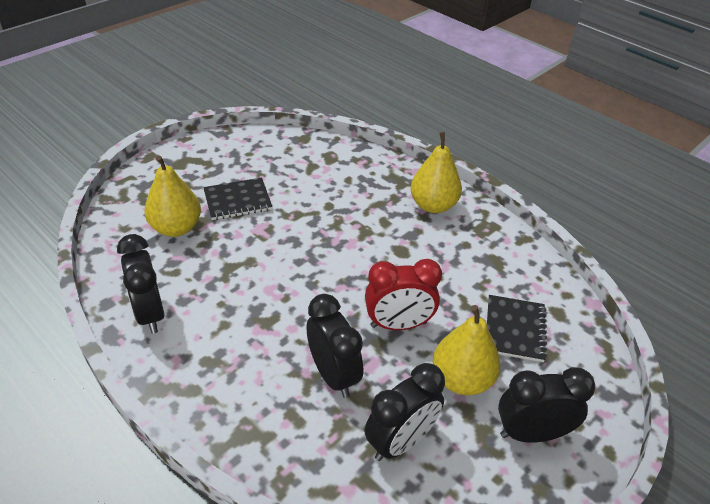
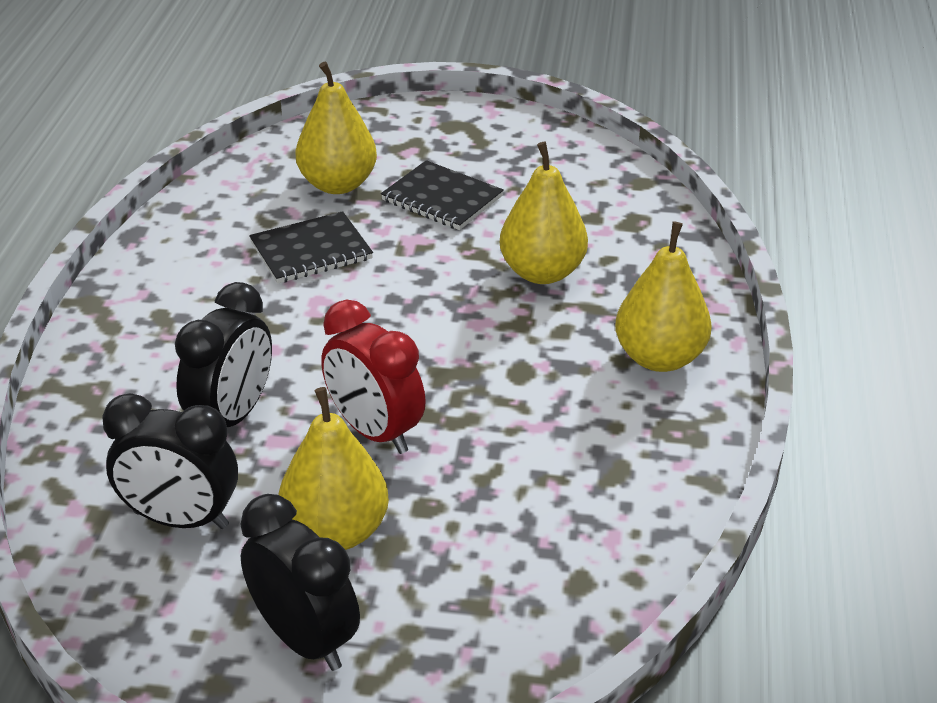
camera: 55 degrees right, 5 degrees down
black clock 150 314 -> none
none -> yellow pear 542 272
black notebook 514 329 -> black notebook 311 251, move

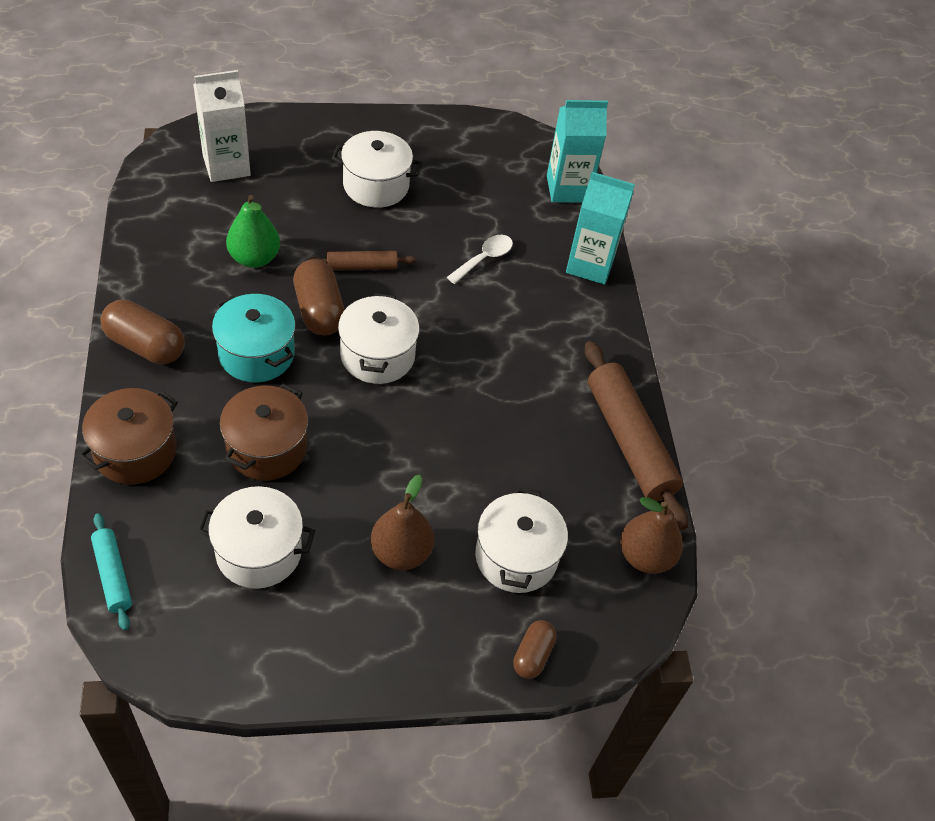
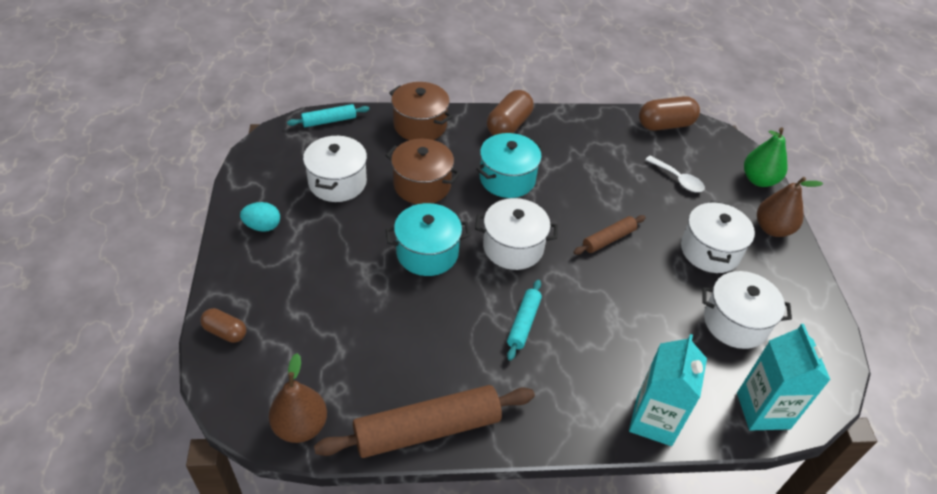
camera: 95 degrees right, 5 degrees down
white carton 226 166 -> none
none -> turquoise egg 262 226
none -> turquoise pot 427 253
none -> turquoise rolling pin 523 323
green pear 254 258 -> green pear 759 180, move
brown capsule 319 310 -> brown capsule 665 125, move
brown pear 401 552 -> brown pear 772 229, move
white spoon 484 258 -> white spoon 678 179, move
white pot 516 557 -> white pot 735 322, move
brown rolling pin 361 266 -> brown rolling pin 608 239, 60 degrees clockwise

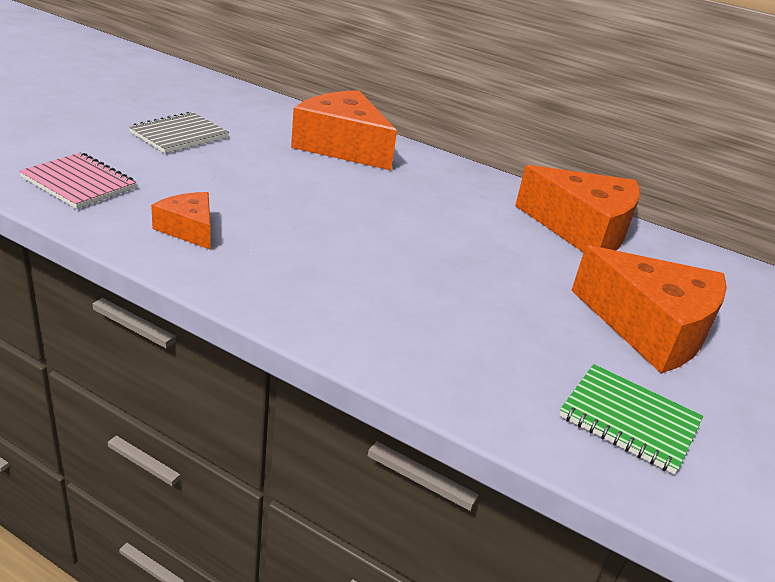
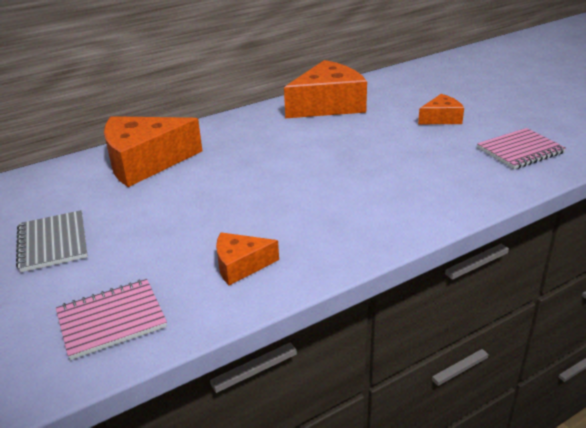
camera: 55 degrees left, 0 degrees up
green notebook 629 420 -> pink notebook 520 150
orange cheese 650 328 -> orange cheese 441 118, x0.51

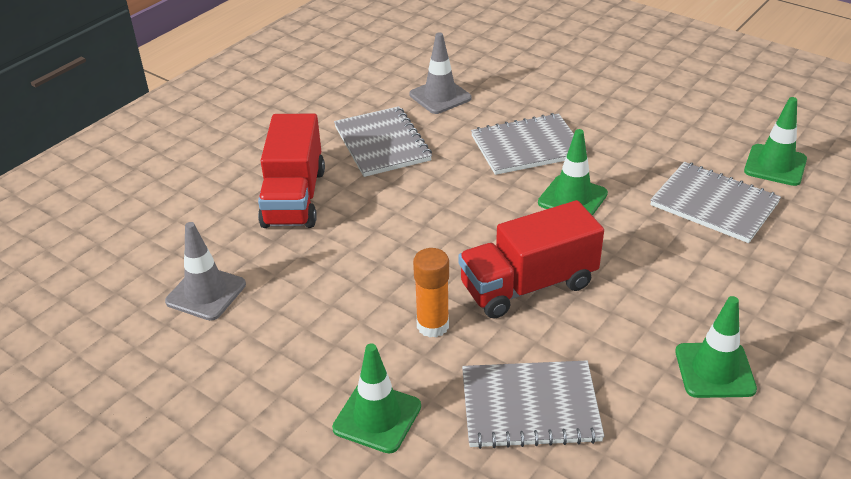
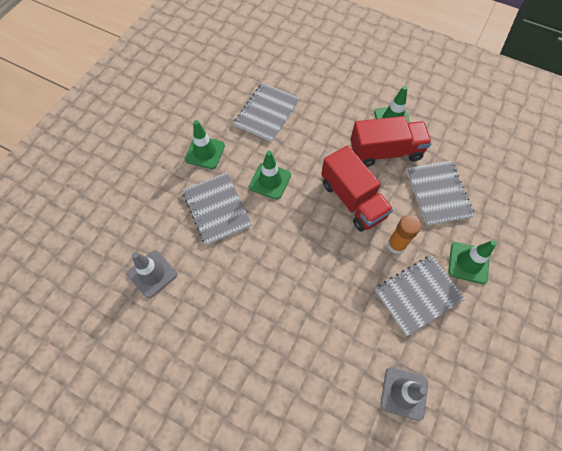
camera: 100 degrees left, 25 degrees up
red truck 294 198 -> red truck 385 152, move
grey notebook 382 144 -> grey notebook 418 295, move
green traffic cone 775 165 -> green traffic cone 205 152, move

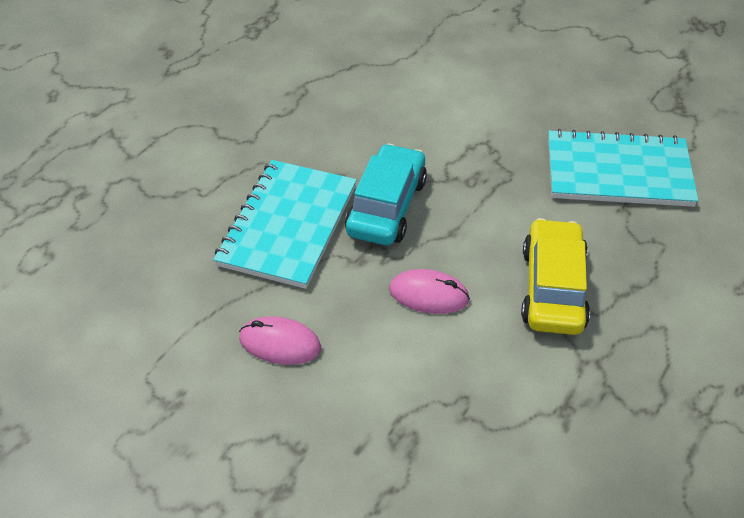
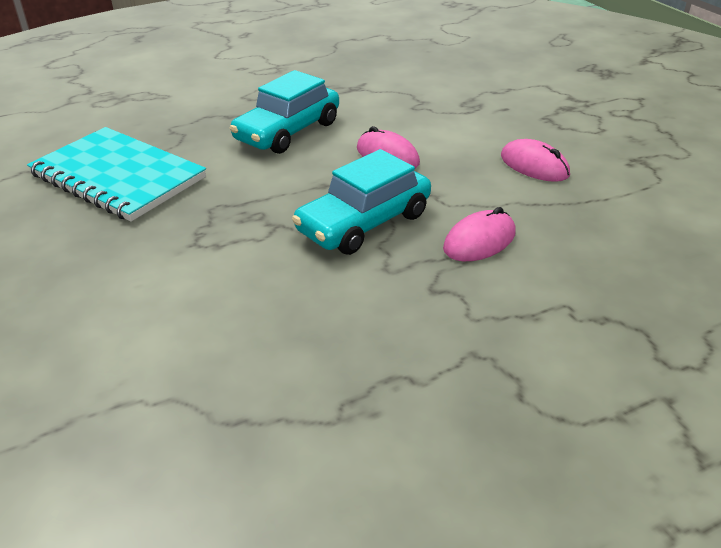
camera: 150 degrees left, 10 degrees down
turquoise notebook 288 225 -> pink mouse 479 241
yellow car 552 288 -> turquoise car 287 131

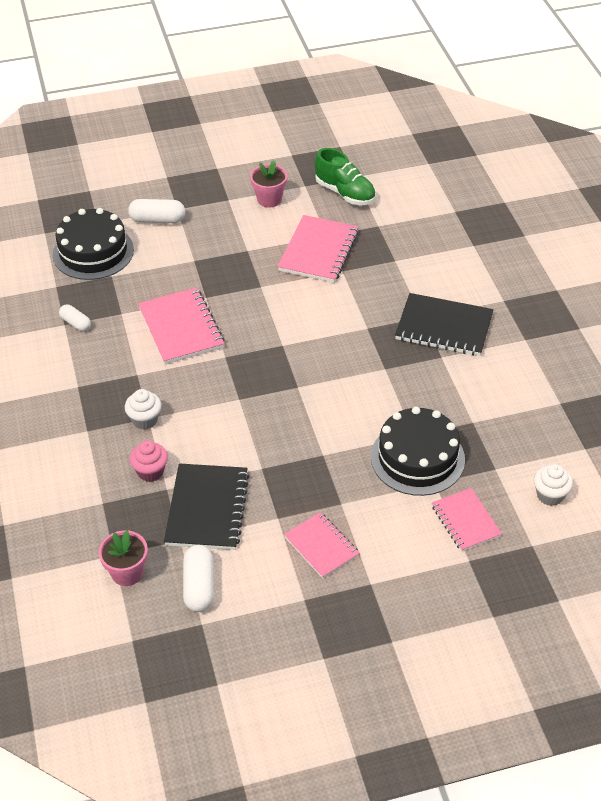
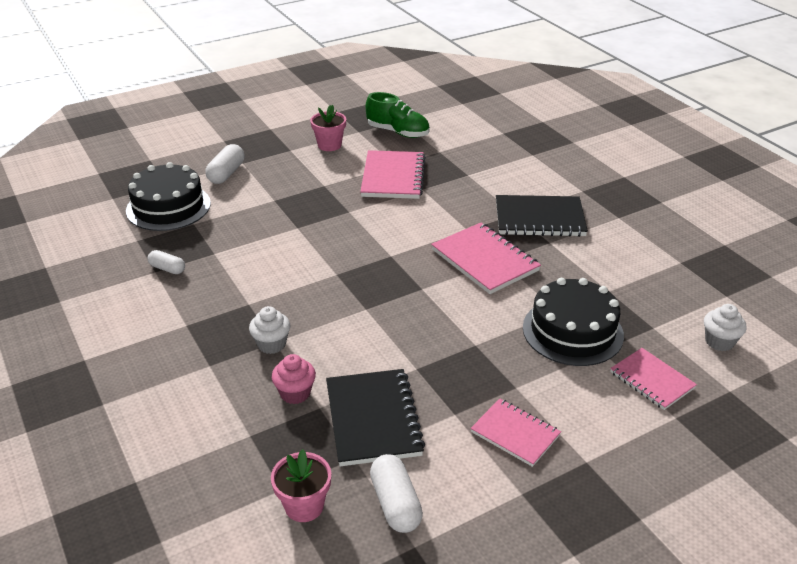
camera: 15 degrees left, 10 degrees down
pink notebook 181 328 -> pink notebook 485 260, move
white capsule 157 220 -> white capsule 226 173, 60 degrees counterclockwise

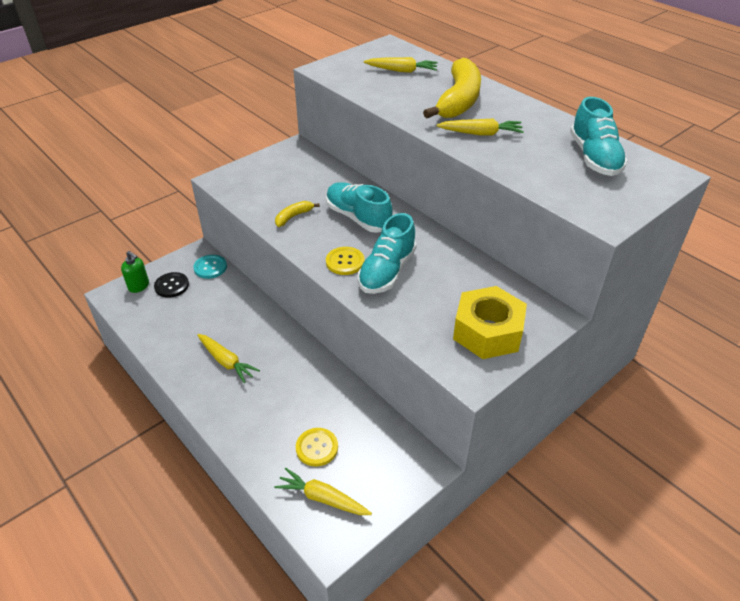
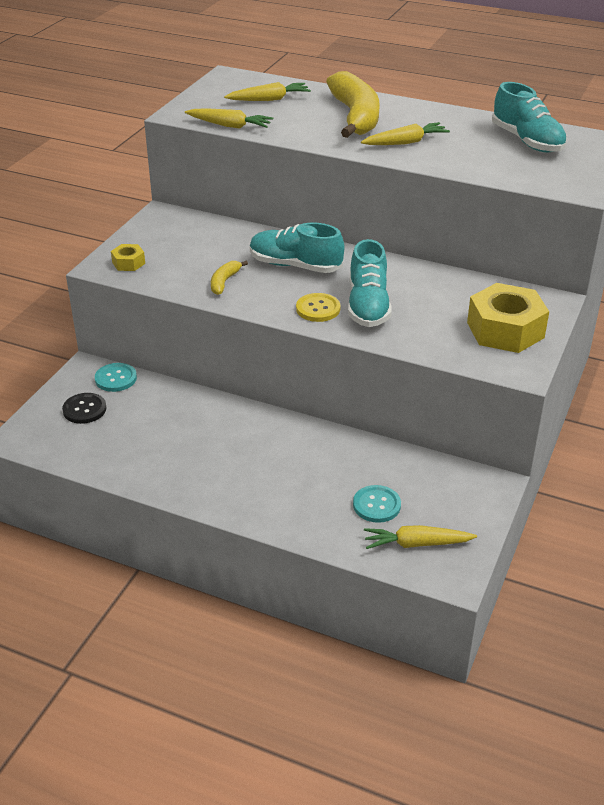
camera: 25 degrees left, 5 degrees down
green soap dispenser 139 286 -> none
none -> yellow nut 128 263
yellow carrot 226 361 -> yellow carrot 230 125, move
yellow button 317 448 -> turquoise button 376 505

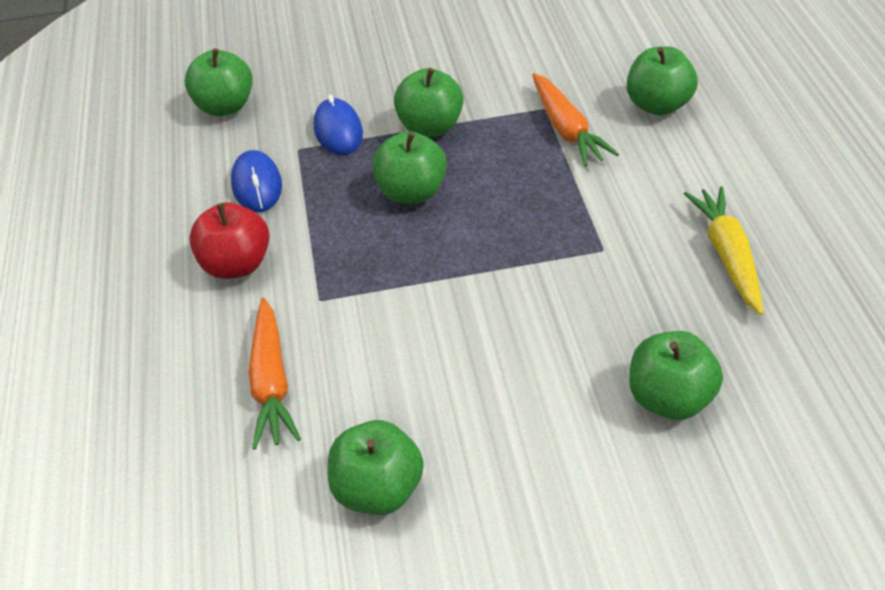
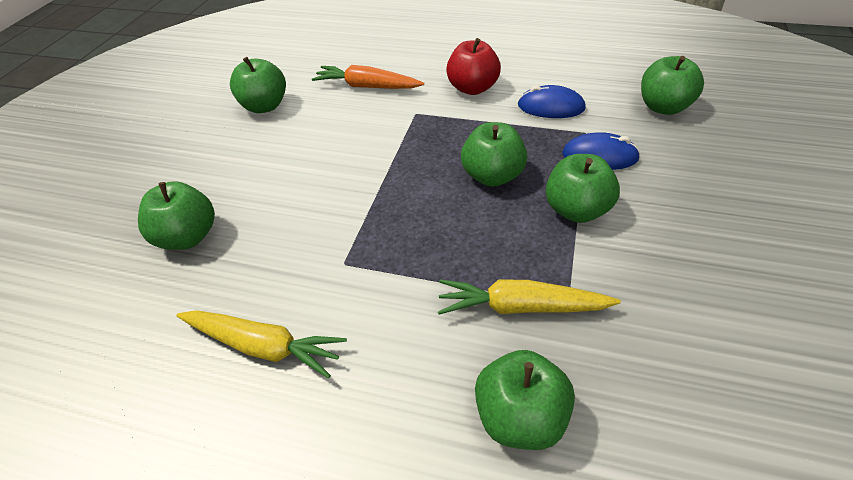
camera: 115 degrees right, 0 degrees up
orange carrot 566 129 -> yellow carrot 521 307

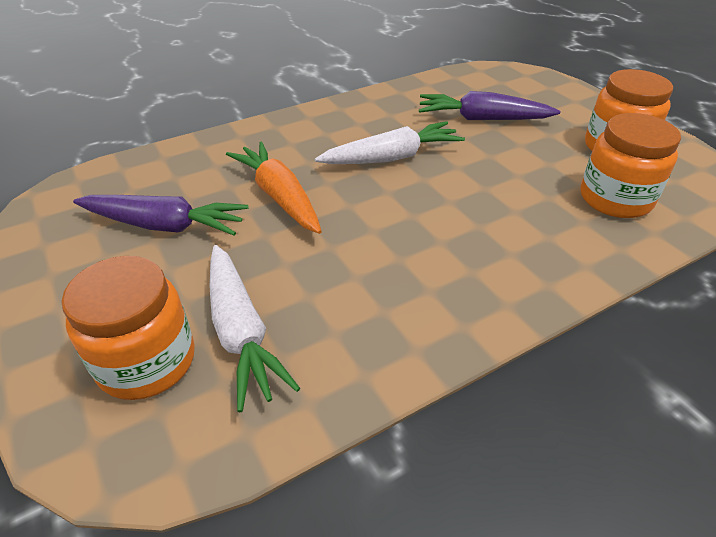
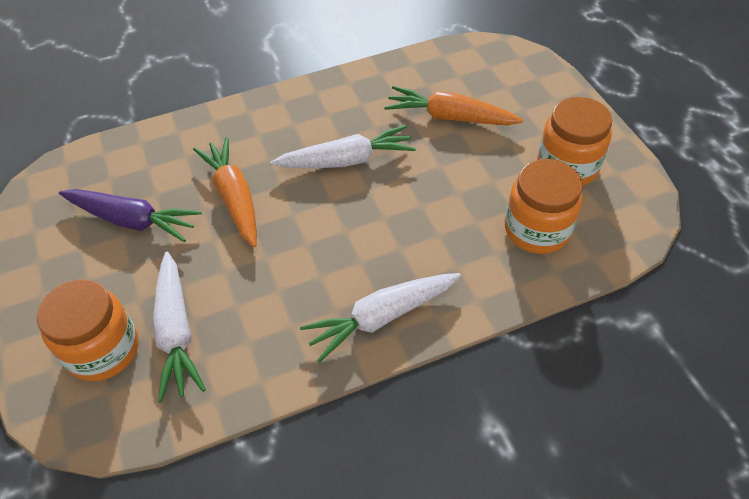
camera: 10 degrees right, 10 degrees up
none -> white carrot 382 317
purple carrot 482 119 -> orange carrot 450 117

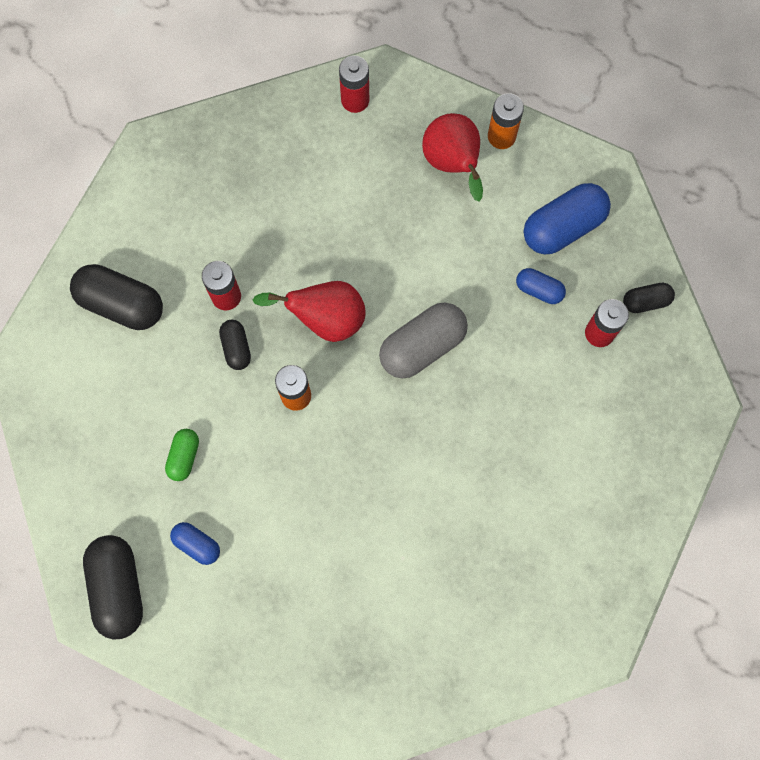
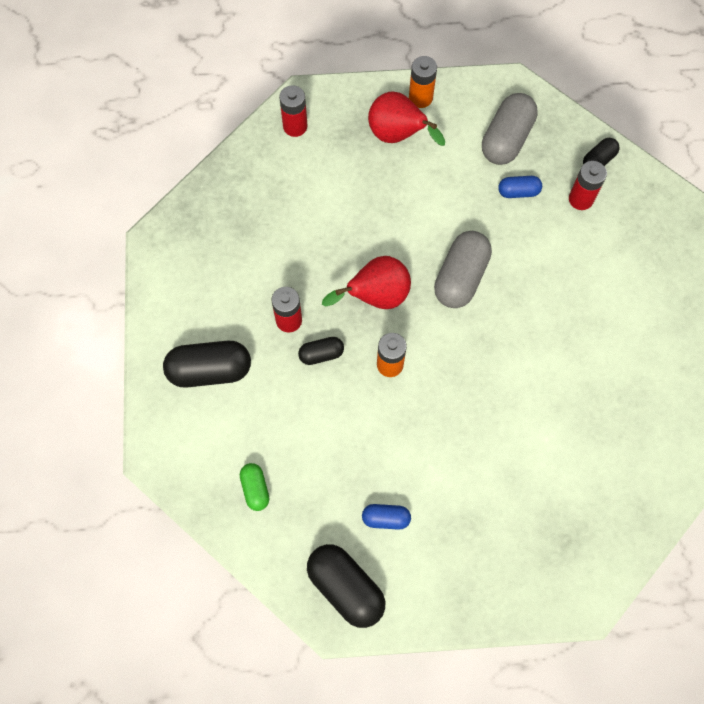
camera: 30 degrees left, 5 degrees down
green capsule 184 457 -> green capsule 255 489, move
blue capsule 563 227 -> grey capsule 506 139
black capsule 236 348 -> black capsule 321 354, 60 degrees counterclockwise

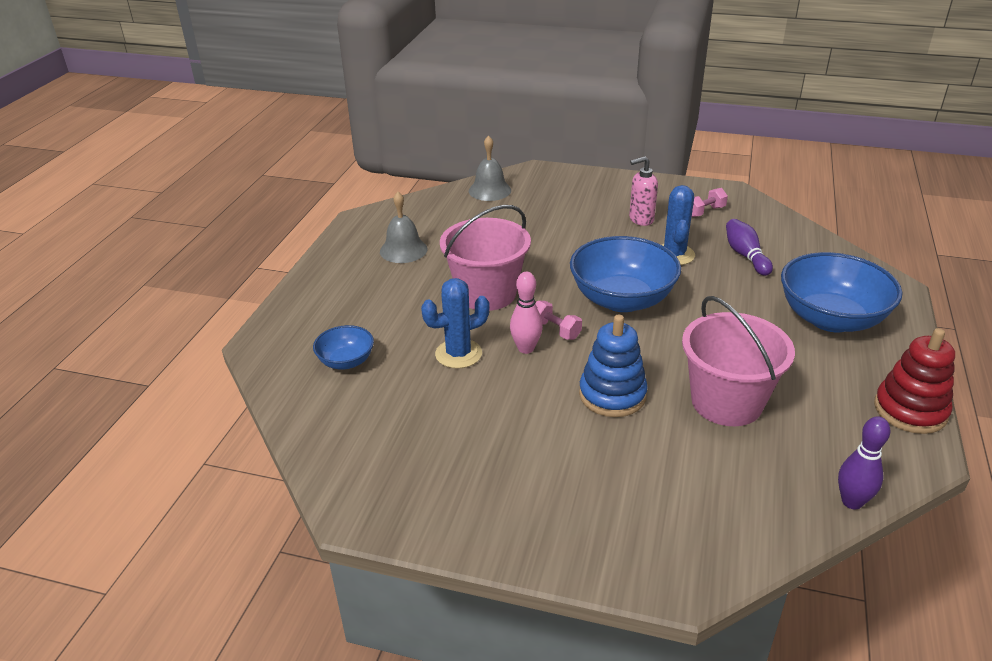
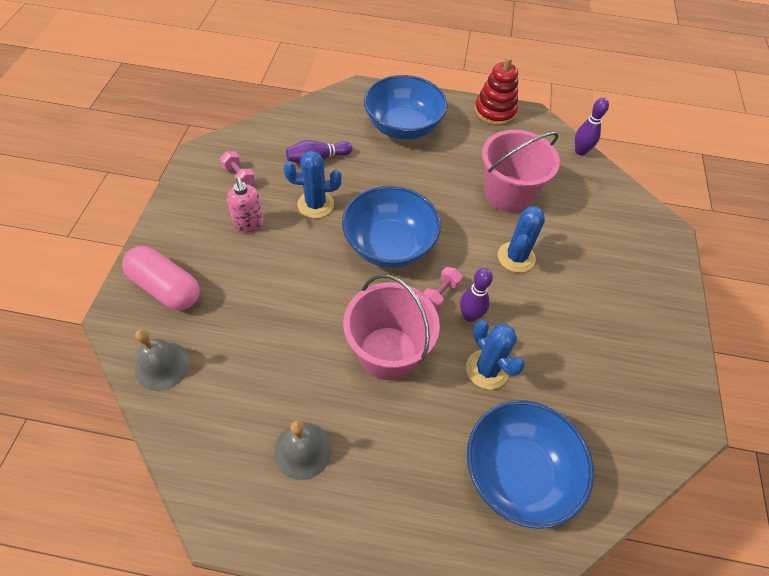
camera: 100 degrees left, 20 degrees up
none -> pink capsule 166 288
blue stacking toy 612 395 -> blue cactus 516 257
pink bowling pin 526 348 -> purple bowling pin 470 316
blue bowl 346 361 -> blue bowl 518 473, x1.96

